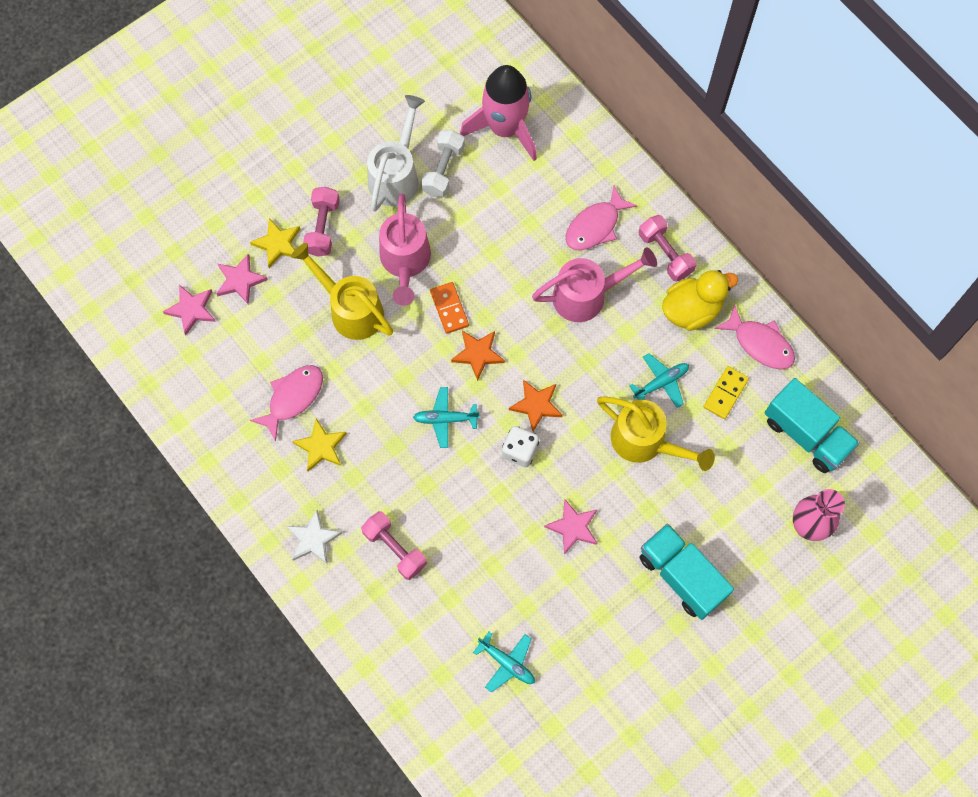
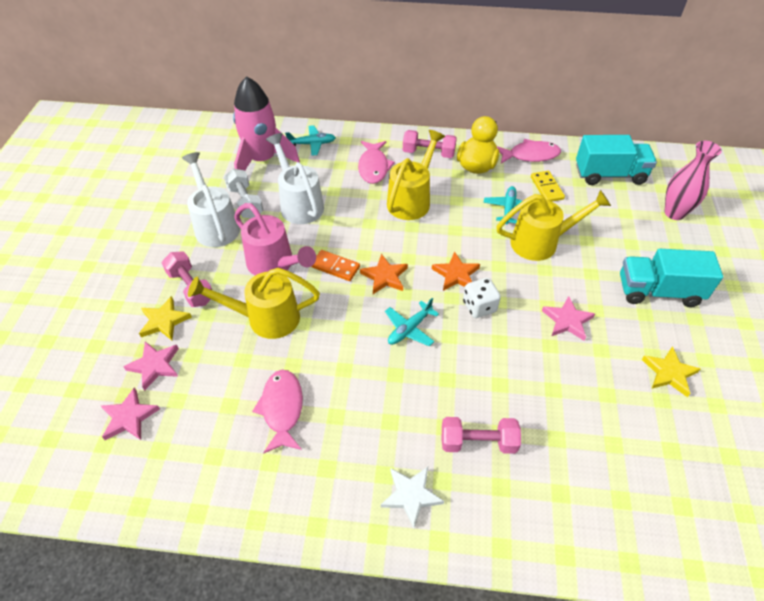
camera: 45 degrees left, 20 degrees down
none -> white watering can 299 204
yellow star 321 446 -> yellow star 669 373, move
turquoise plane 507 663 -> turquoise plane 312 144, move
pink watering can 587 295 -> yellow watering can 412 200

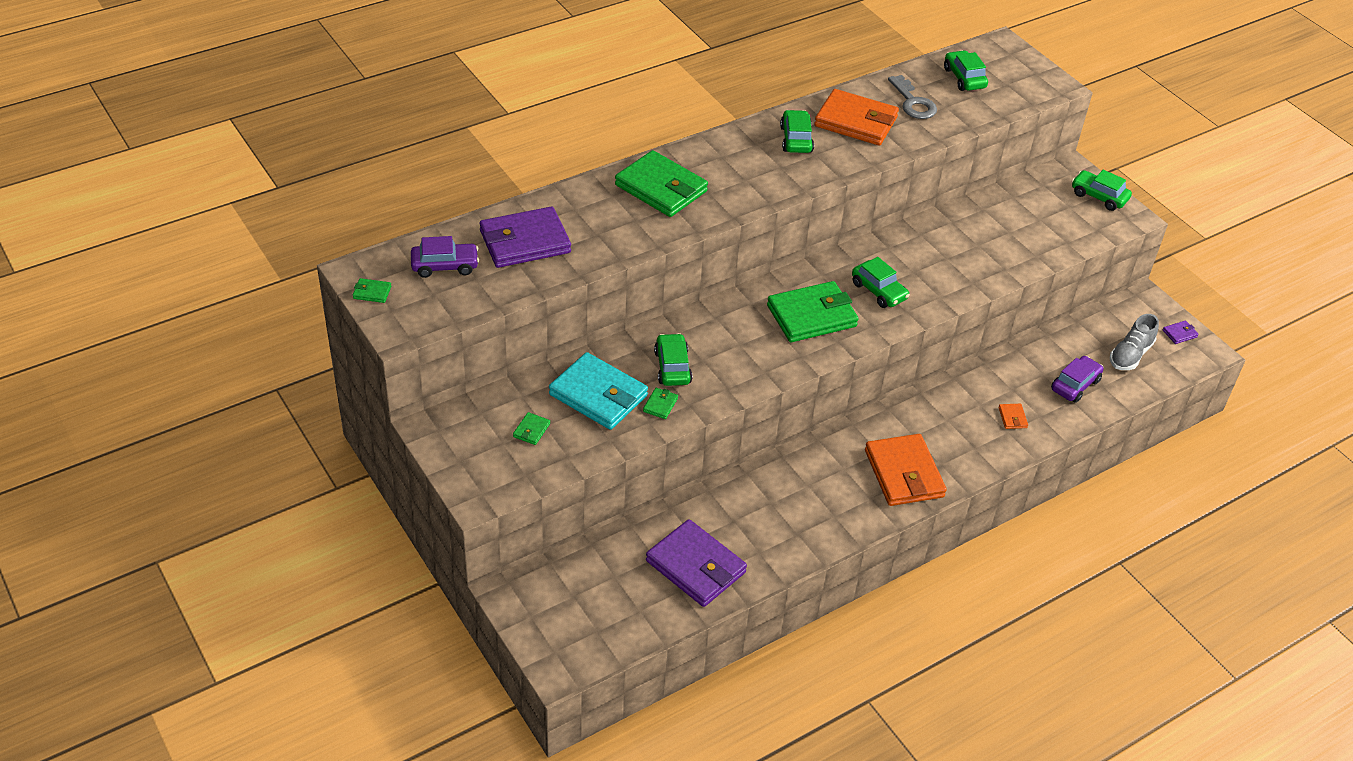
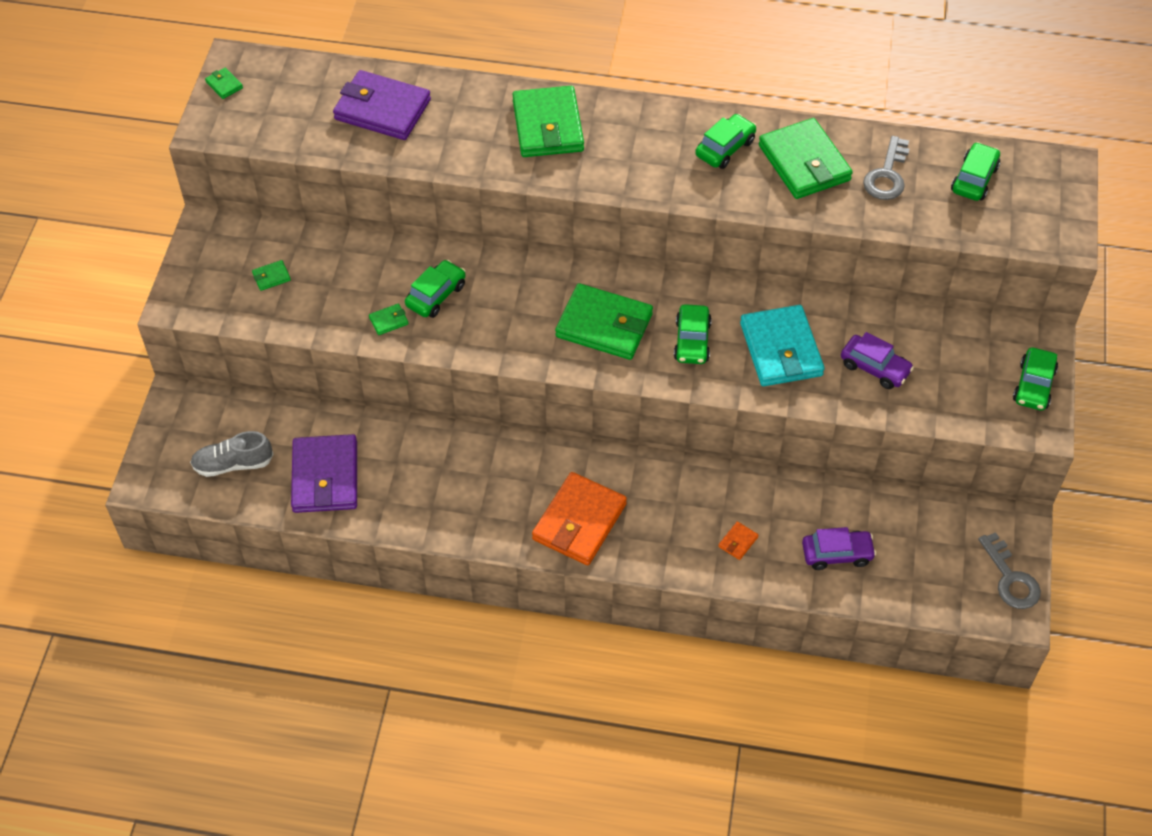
camera: 45 degrees right, 10 degrees up
purple car 445 266 -> purple car 875 367, move
turquoise wallet 598 395 -> turquoise wallet 781 349, move
grey shoe 1130 355 -> grey shoe 233 464, move
purple wallet 1179 334 -> grey key 1010 579
orange wallet 856 122 -> green wallet 804 163
green car 1098 196 -> green car 1033 385, 150 degrees counterclockwise

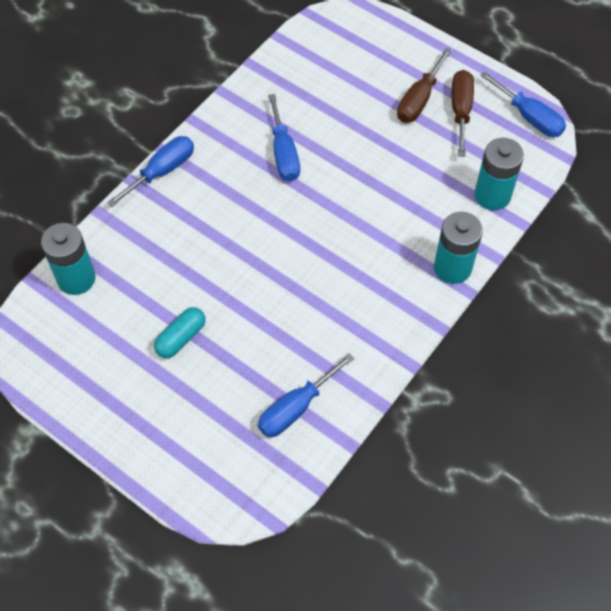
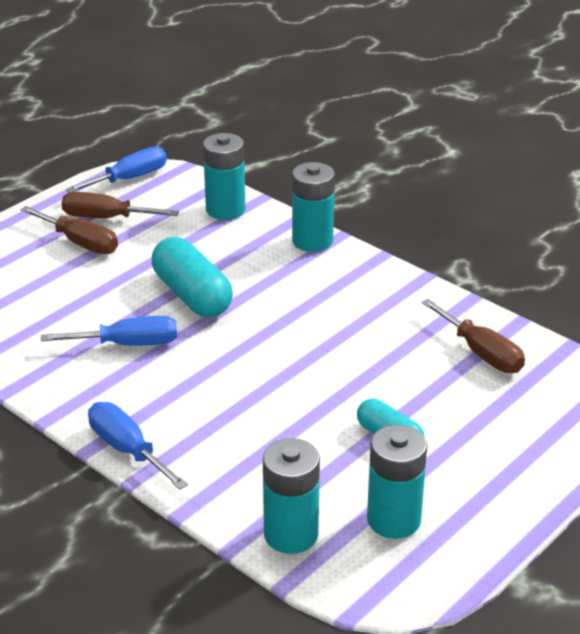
camera: 85 degrees left, 25 degrees down
none -> turquoise capsule 192 295
none -> turquoise battery 393 520
blue screwdriver 295 408 -> brown screwdriver 481 353

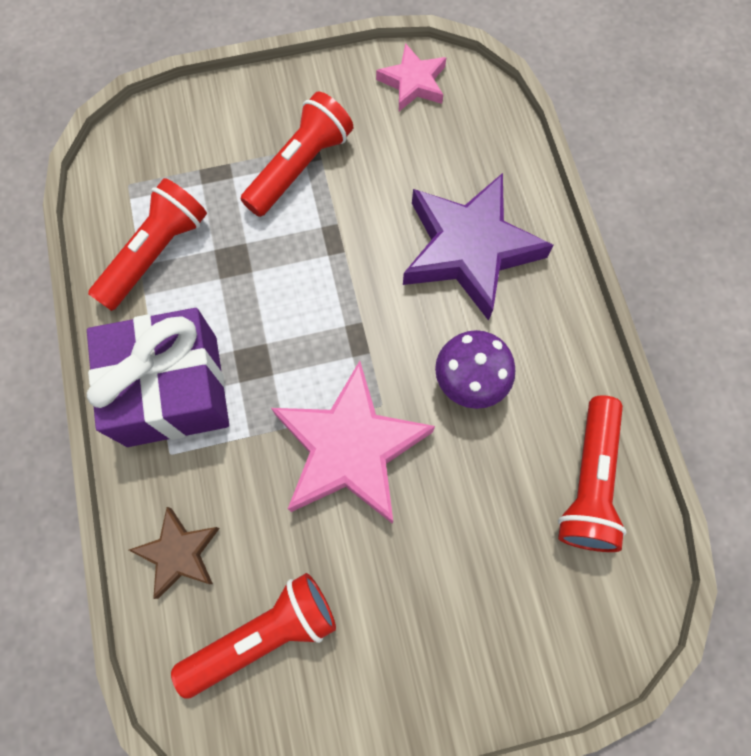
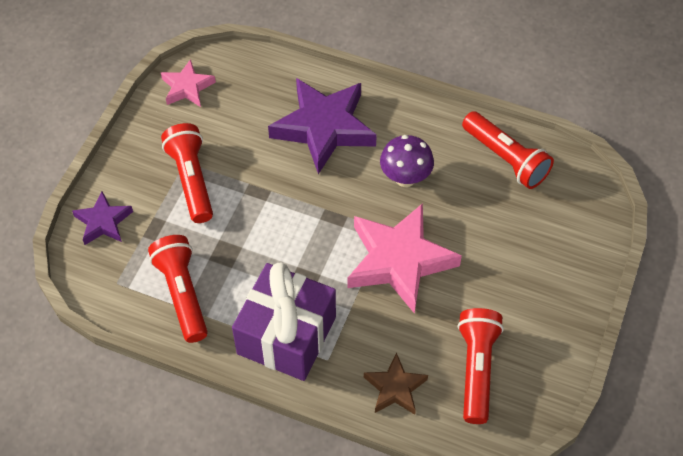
camera: 55 degrees left, 15 degrees down
none -> purple star 103 222

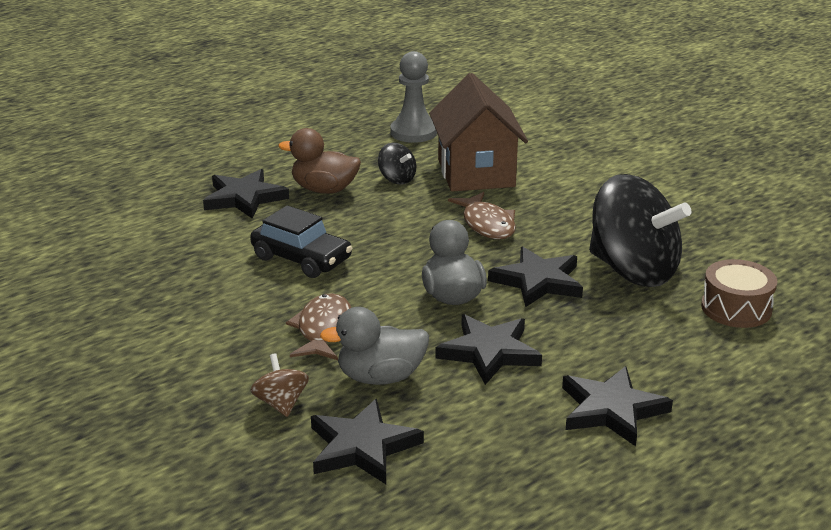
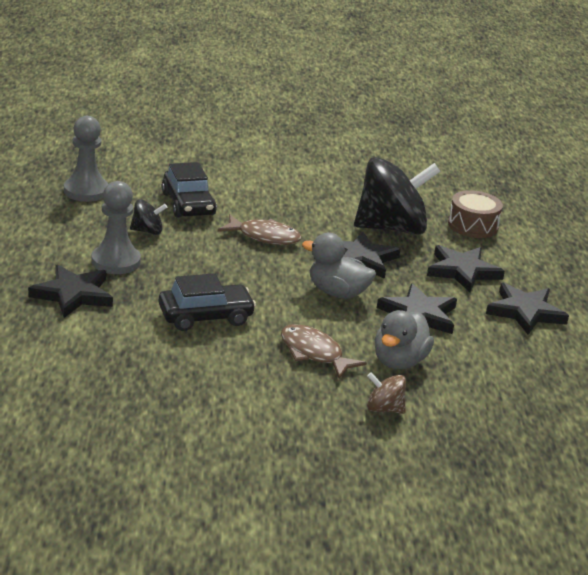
camera: 55 degrees left, 0 degrees up
black star 362 447 -> black star 462 271, move
brown duck 324 190 -> grey pawn 116 261
brown house 476 173 -> black car 188 204

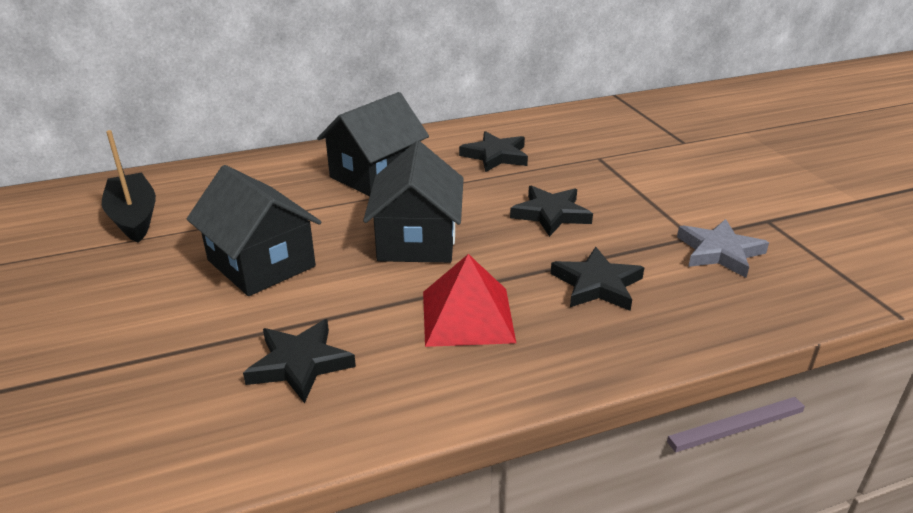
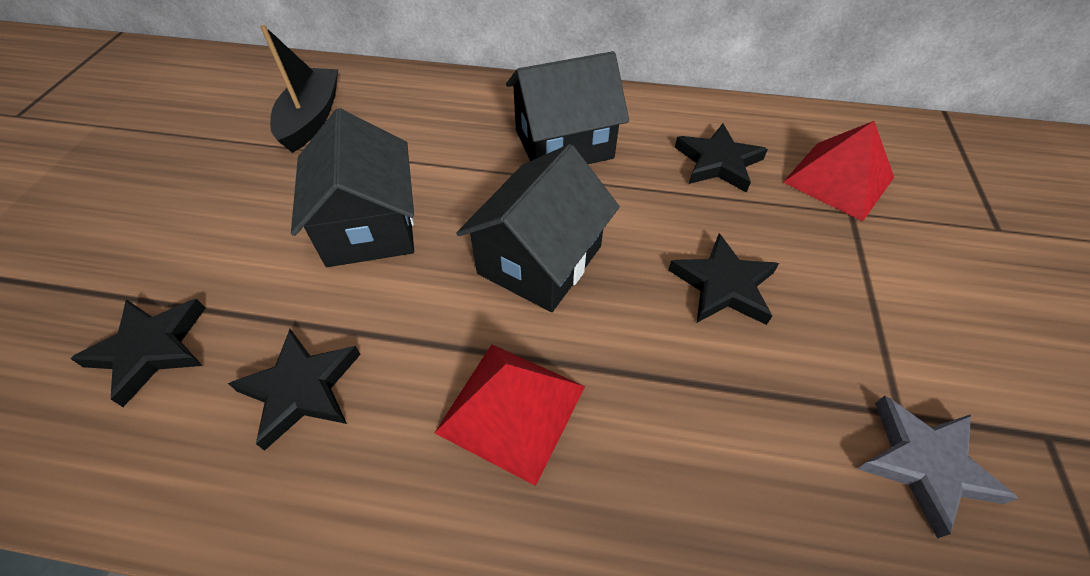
camera: 30 degrees right, 20 degrees up
none -> red pyramid 838 179
black star 597 284 -> black star 151 349, move

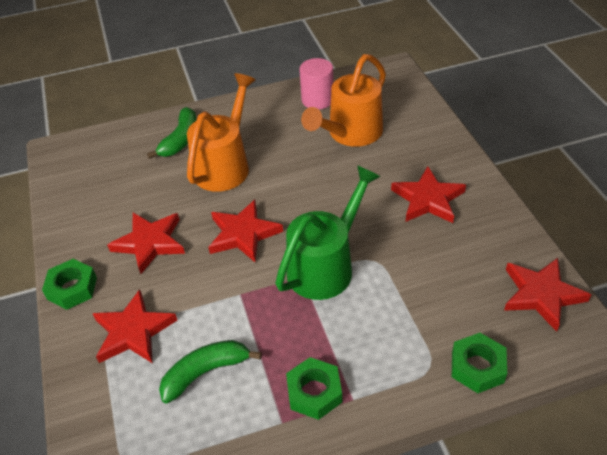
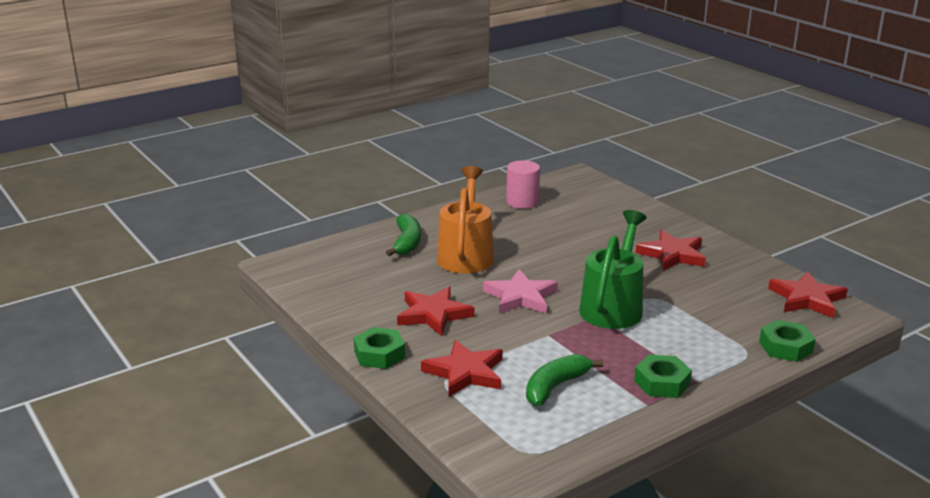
camera: 20 degrees left, 20 degrees down
orange watering can 350 134 -> none
red star 243 234 -> pink star 520 297

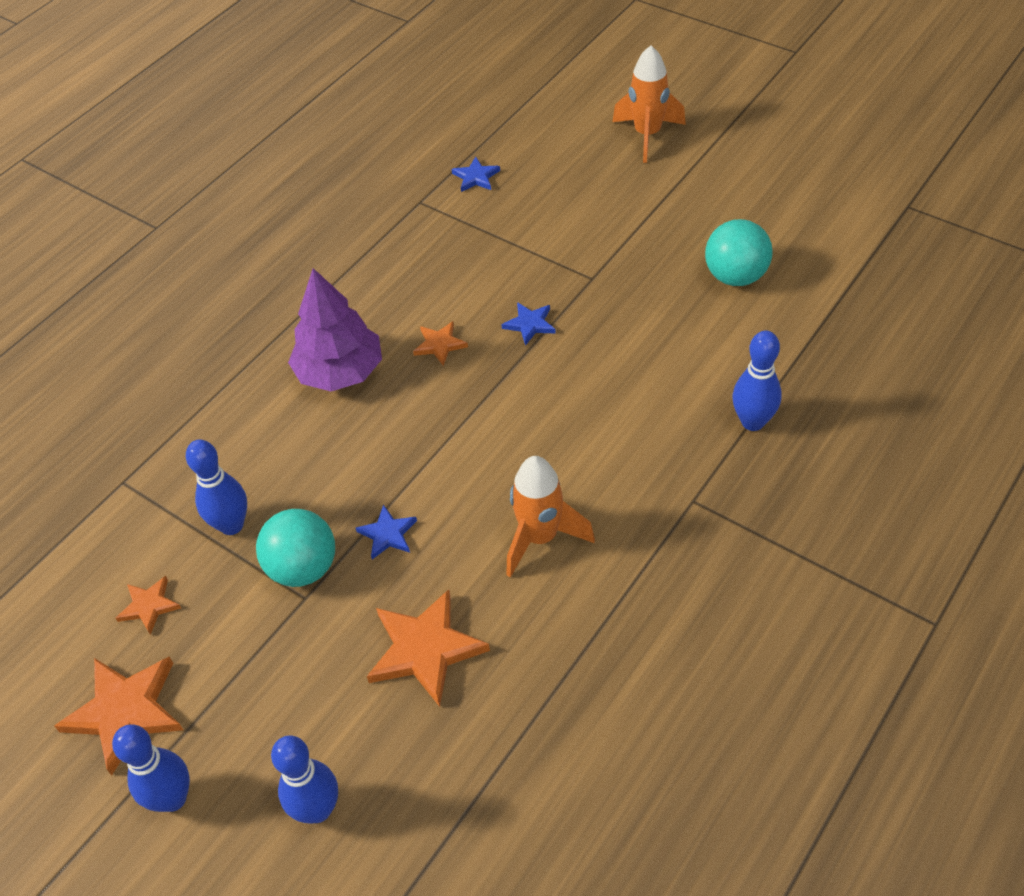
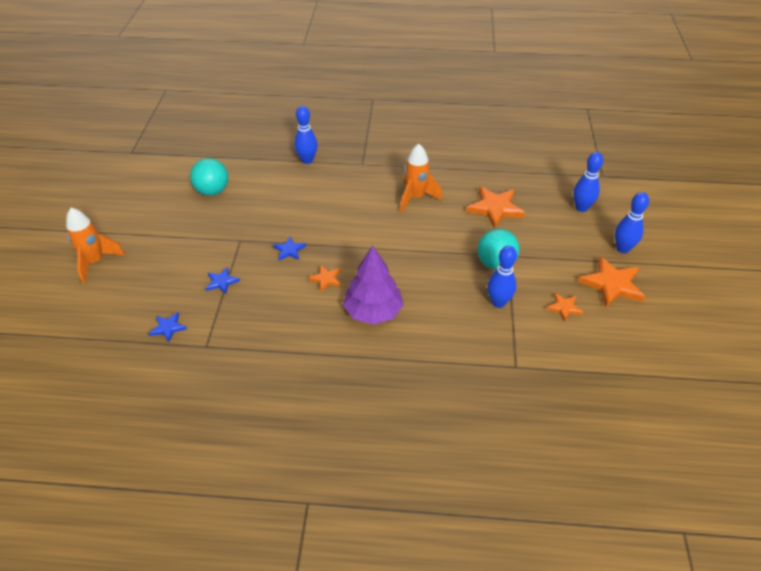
camera: 125 degrees left, 5 degrees down
blue star 388 534 -> blue star 221 282, move

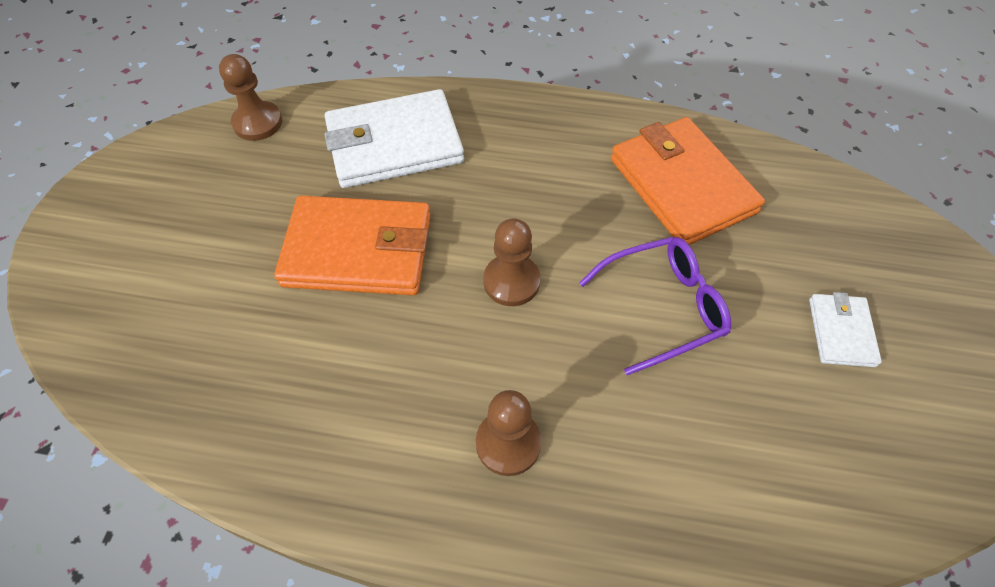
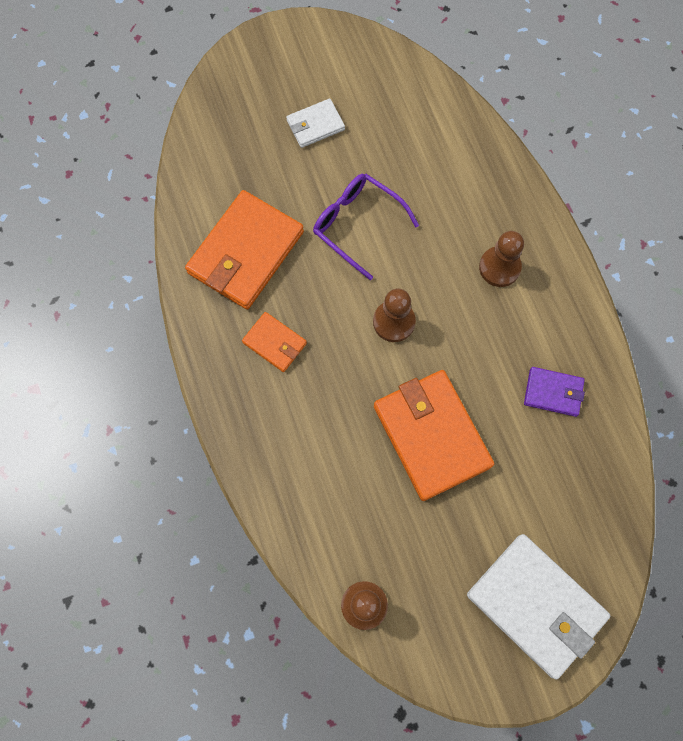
camera: 120 degrees left, 15 degrees up
none -> orange wallet 275 343
none -> purple wallet 553 392
white wallet 394 144 -> white wallet 536 605, move

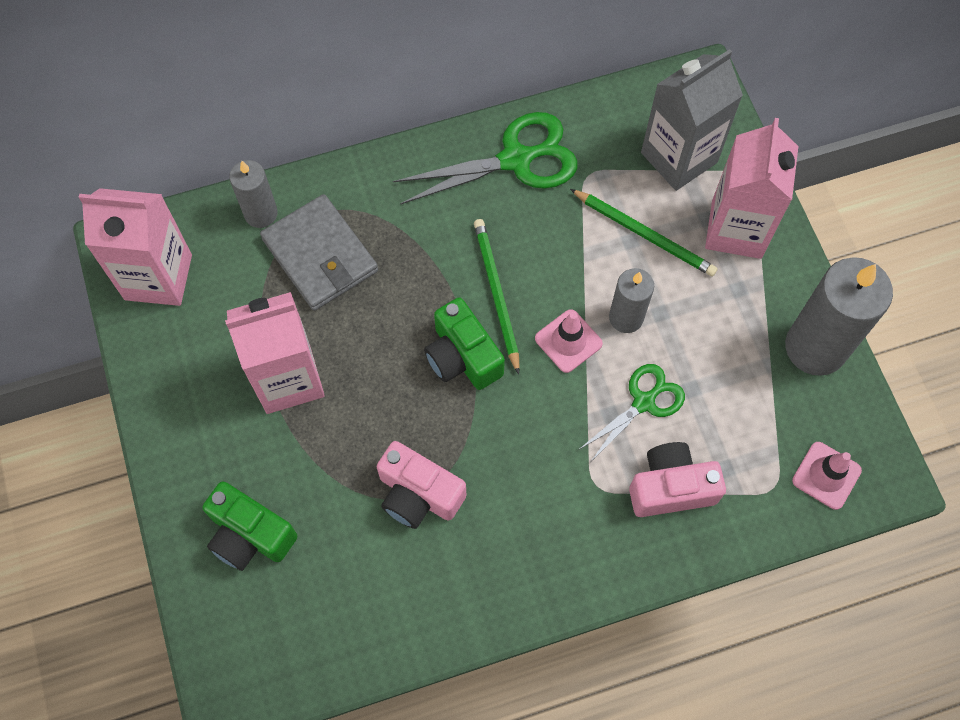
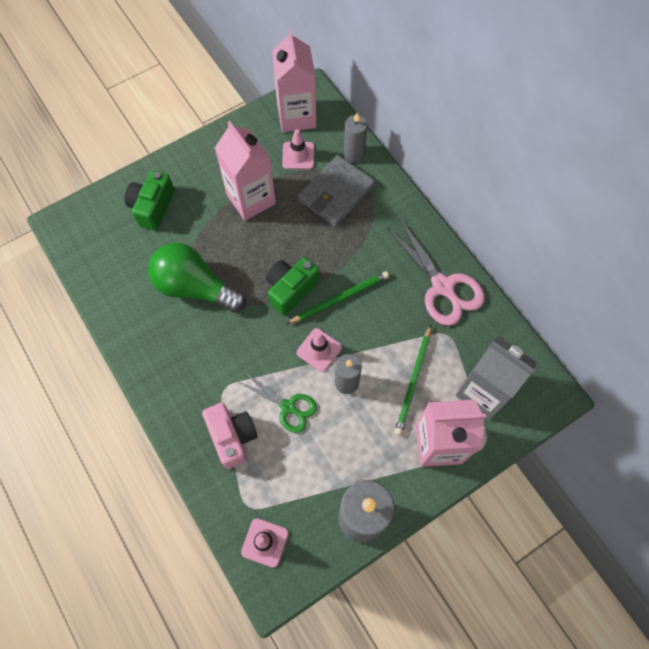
camera: 75 degrees right, 0 degrees up
none -> pink traffic cone 298 156
pink camera 418 494 -> green light bulb 195 287
green scissors 515 159 -> pink scissors 442 286

